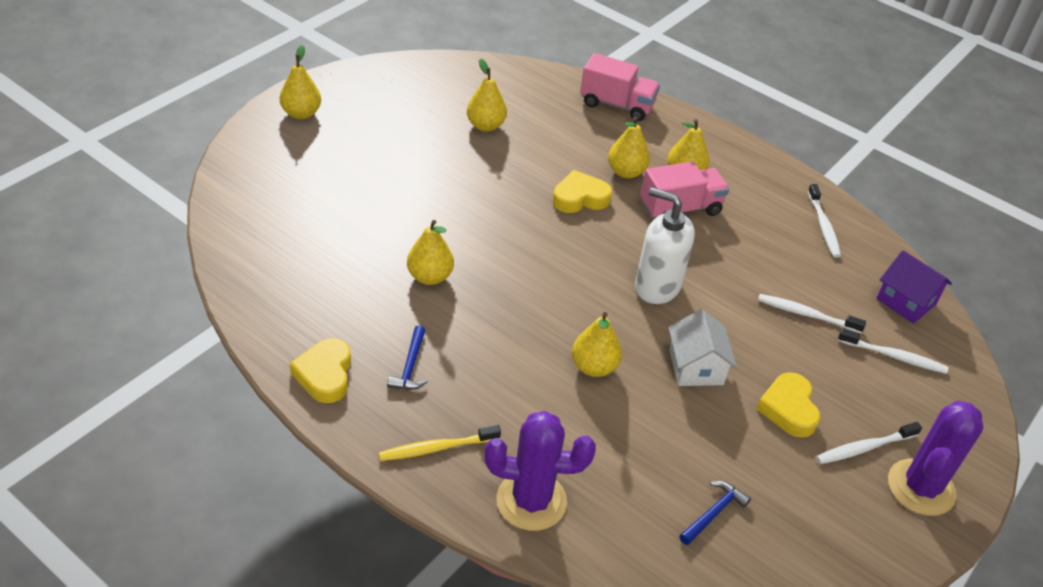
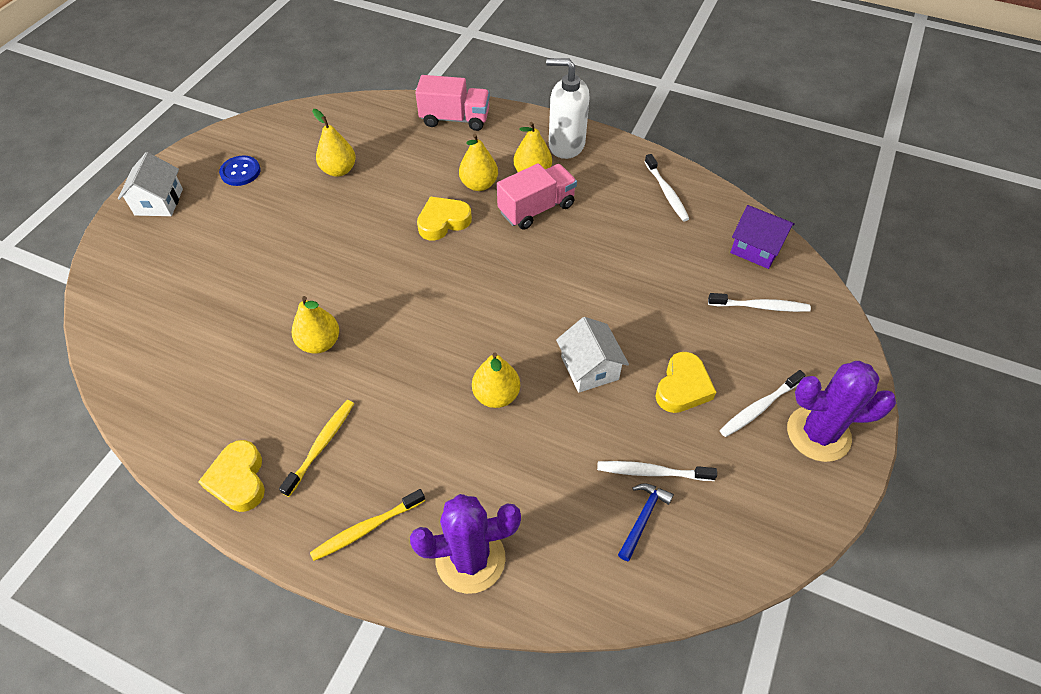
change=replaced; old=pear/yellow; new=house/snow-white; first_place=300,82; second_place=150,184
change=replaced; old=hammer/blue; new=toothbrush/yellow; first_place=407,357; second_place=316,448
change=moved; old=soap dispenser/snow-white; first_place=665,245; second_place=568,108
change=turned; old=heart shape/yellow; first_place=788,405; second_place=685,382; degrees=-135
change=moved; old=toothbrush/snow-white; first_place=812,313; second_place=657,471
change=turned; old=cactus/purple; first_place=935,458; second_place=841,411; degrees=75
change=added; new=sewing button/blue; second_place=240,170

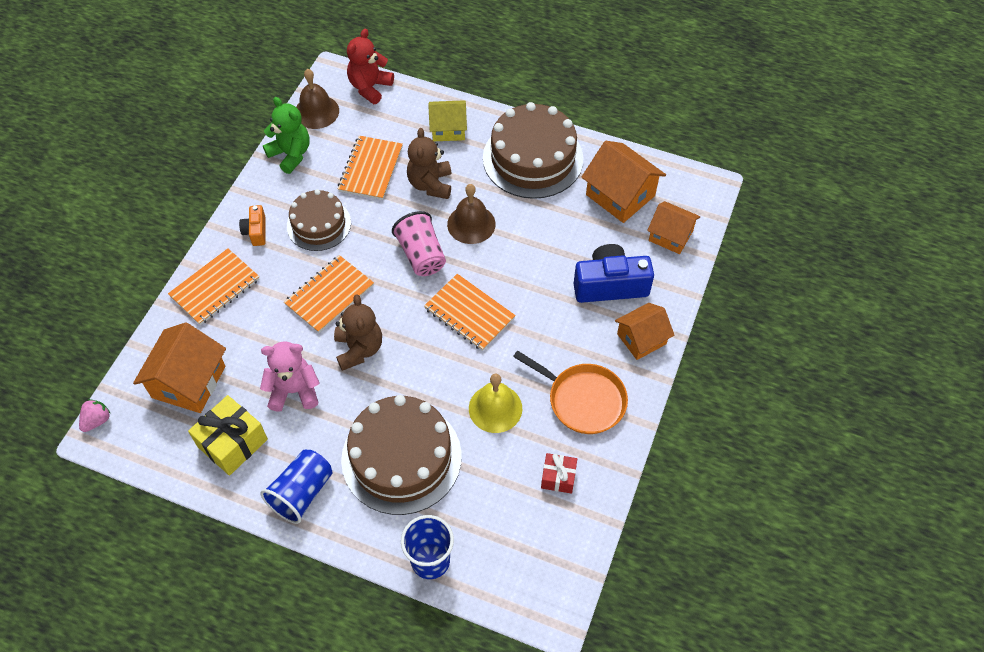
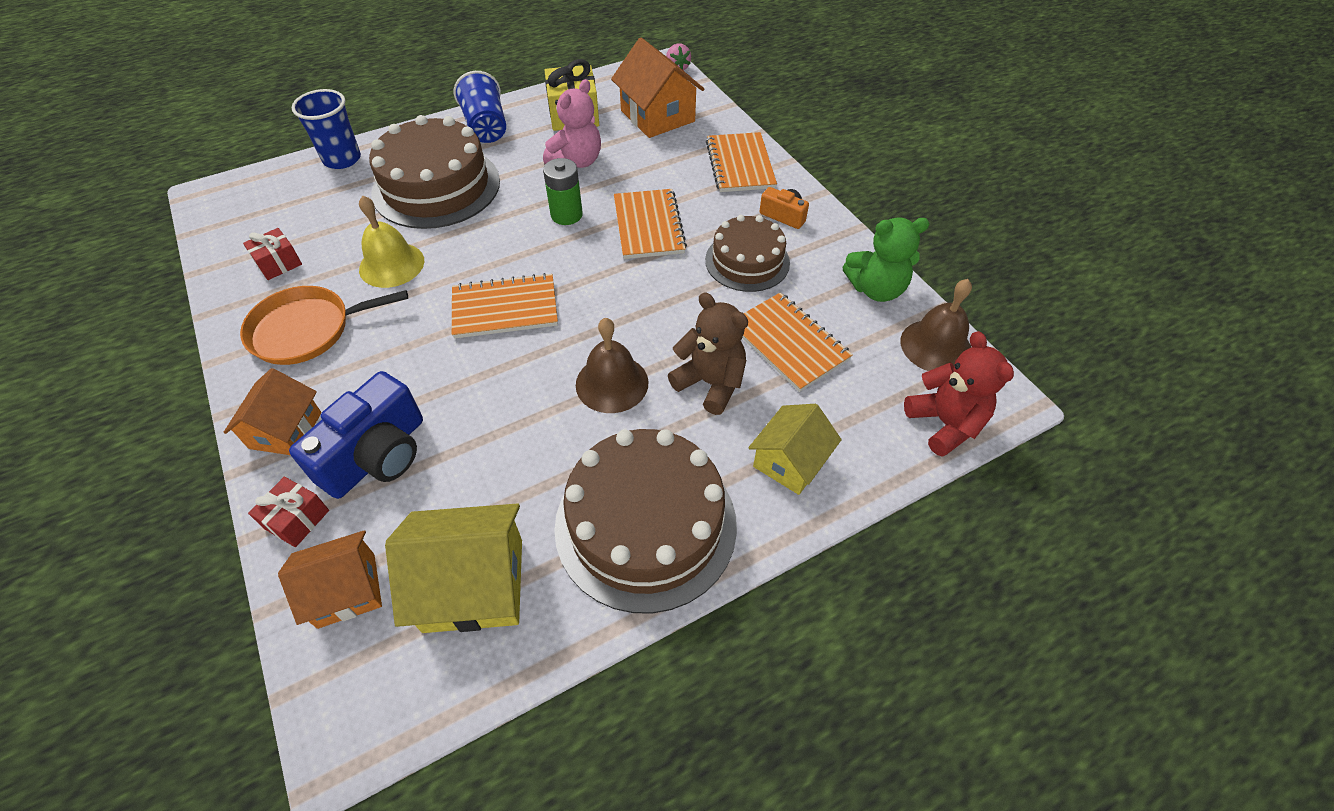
change=replaced; old=teddy bear/dark brown; new=AA battery/green; first_place=358,332; second_place=563,191
change=removed; old=beaker/rosy; first_place=419,243
change=recoloured; old=house/orange; new=house/yellow; first_place=624,182; second_place=453,568
change=added; new=wrapped gift/red; second_place=288,512

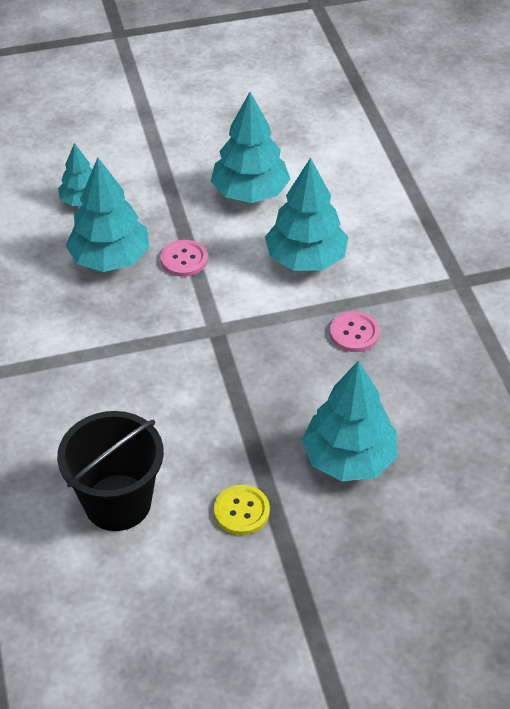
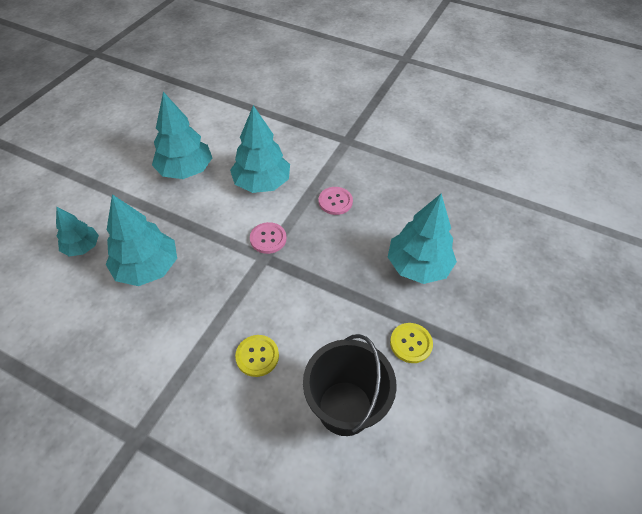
change=moved; old=sewing button/rosy; first_place=184,258; second_place=268,238
change=added; new=sewing button/yellow; second_place=257,356

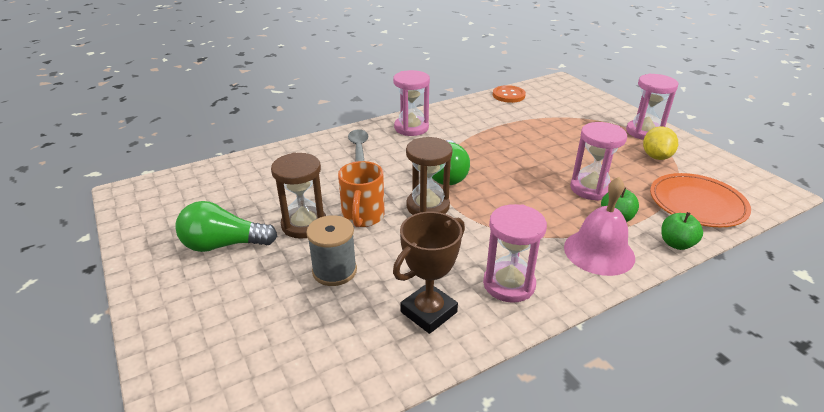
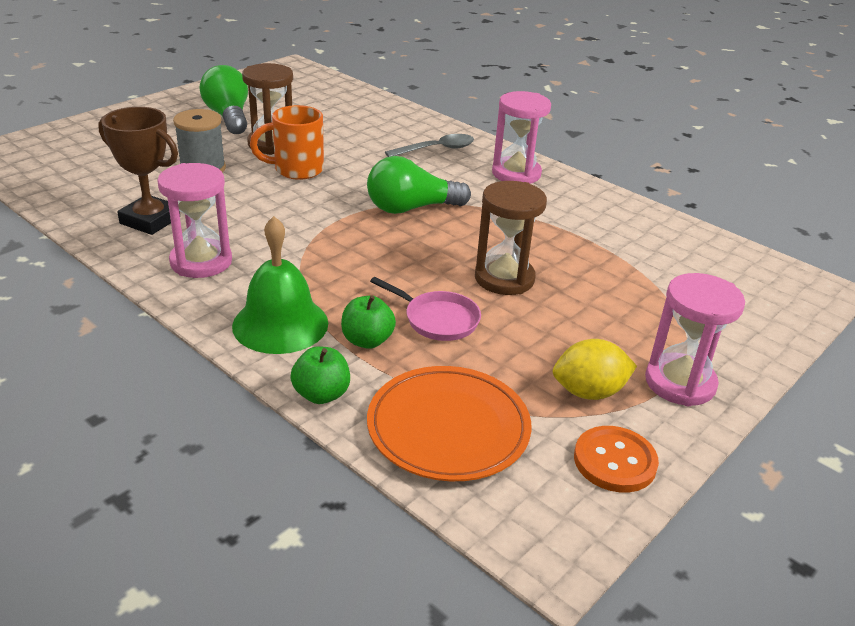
change=moved; old=sand timer/dark brown; first_place=429,176; second_place=511,238
change=moved; old=sewing button/orange; first_place=509,94; second_place=616,459
change=recoloured; old=school bell/rosy; new=school bell/green; first_place=599,226; second_place=280,285
change=replaced; old=sand timer/rosy; new=frying pan/rosy; first_place=598,161; second_place=425,309

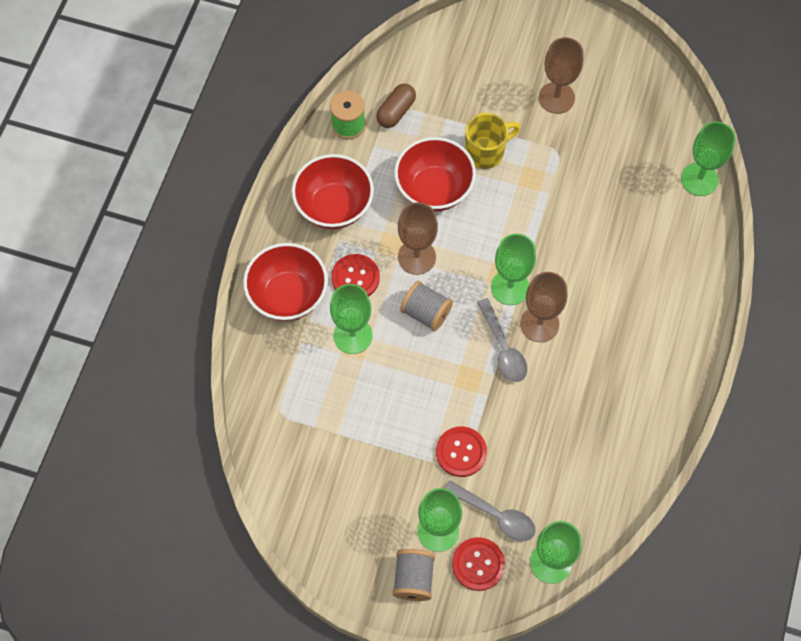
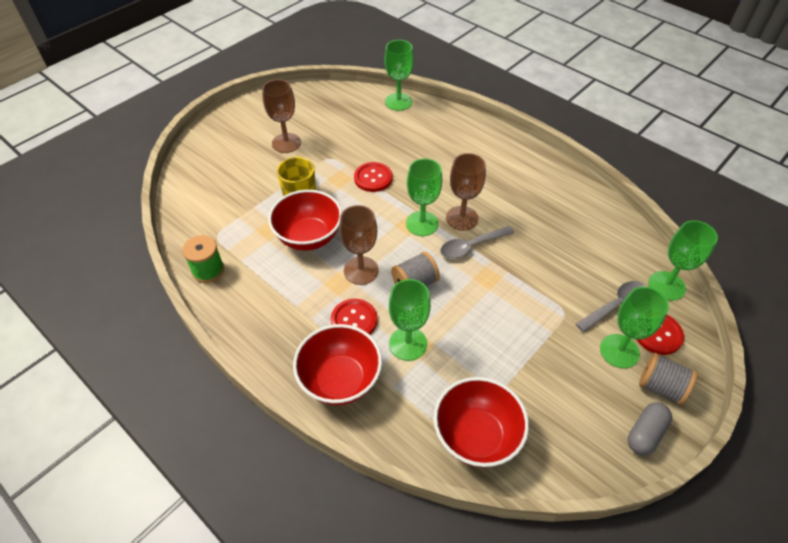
change=moved; old=serving bowl/red; first_place=333,191; second_place=481,422
change=removed; old=pill/dark brown; first_place=396,106
change=moved; old=sewing button/red; first_place=461,451; second_place=373,177
change=turned; old=tablespoon/grey; first_place=502,340; second_place=477,242; degrees=150
change=added; new=pill/grey; second_place=650,428

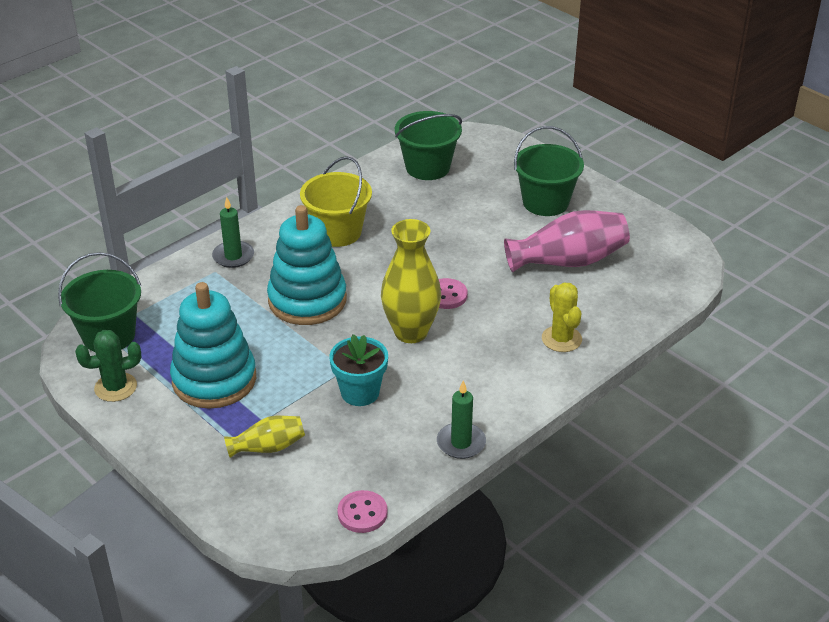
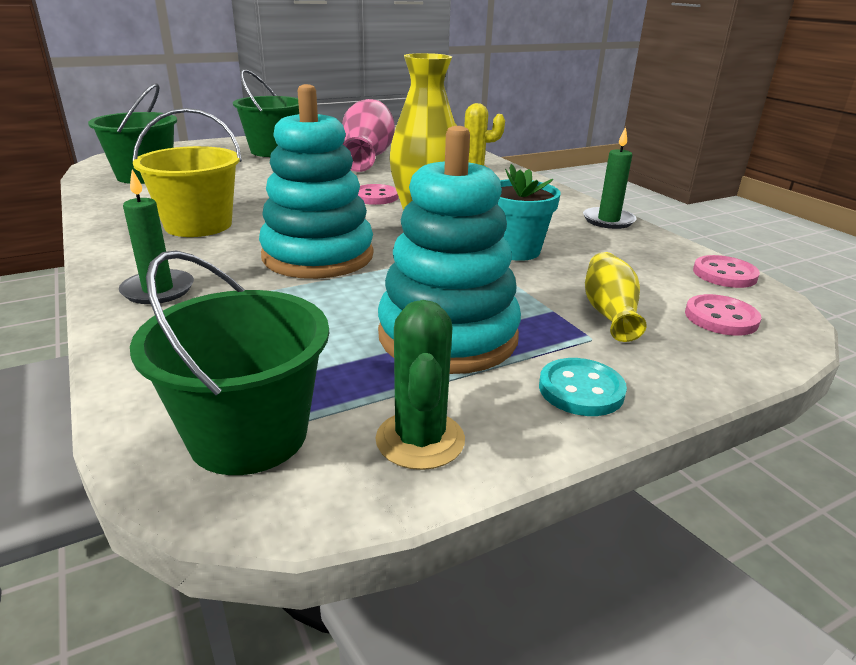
change=added; new=sewing button/teal; second_place=583,387
change=added; new=sewing button/rosy; second_place=723,315

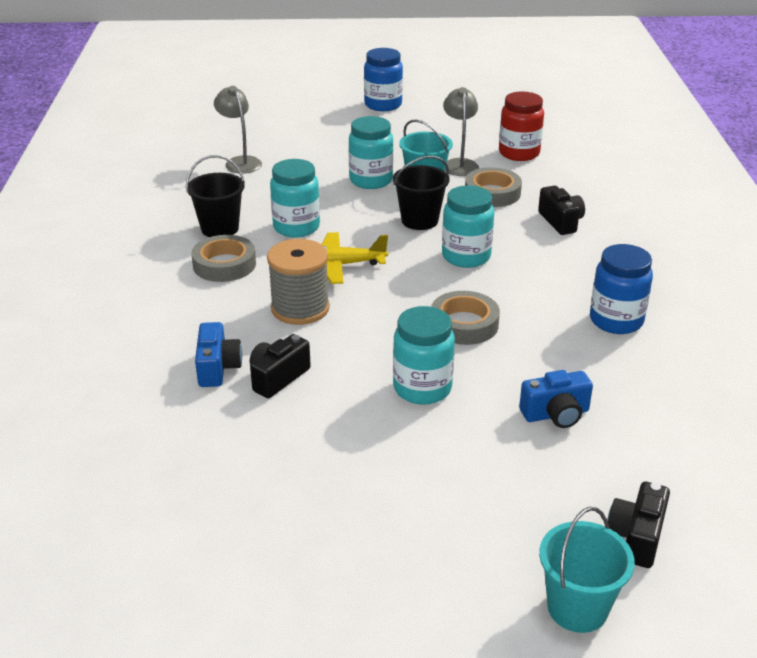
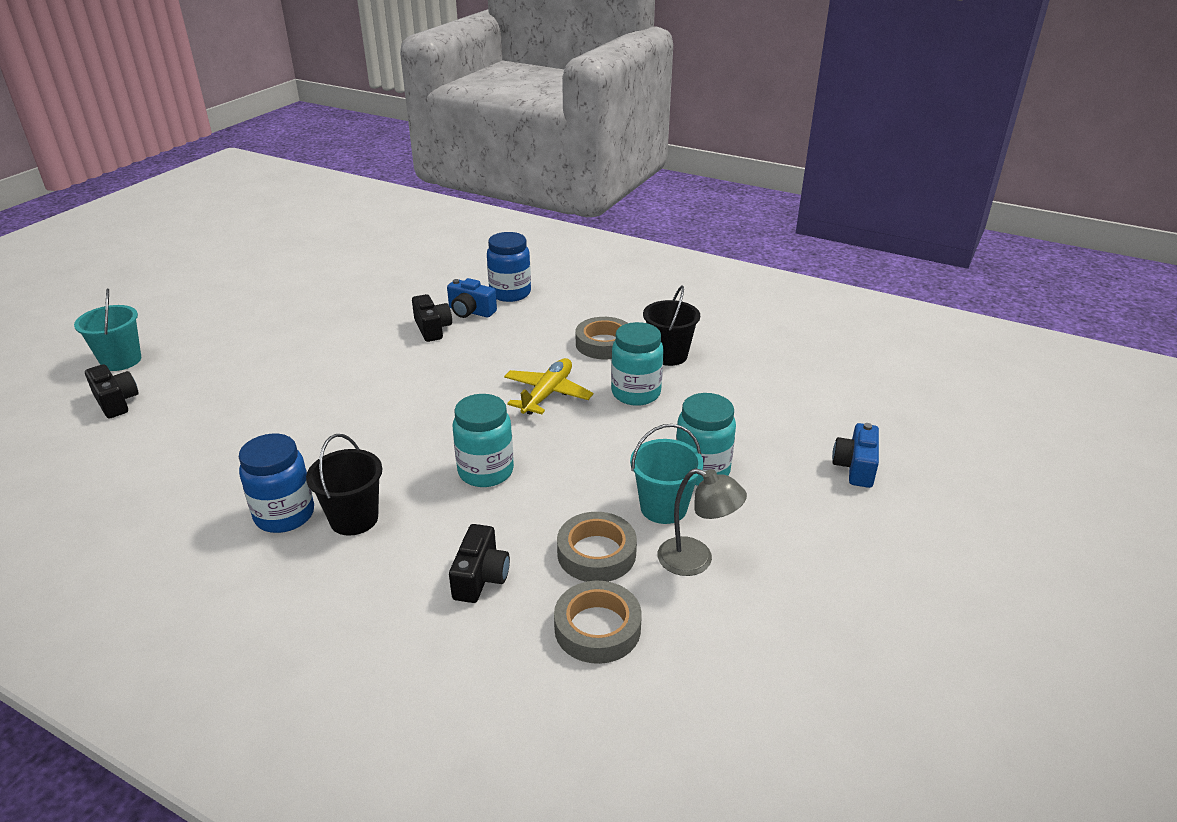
change=removed; old=lamp/grey; first_place=238,130
change=removed; old=spool/grey; first_place=298,282
change=moved; old=preserve jar/blue; first_place=383,79; second_place=509,267
change=moved; old=sand bucket/black; first_place=421,193; second_place=344,485
change=removed; old=preserve jar/teal; first_place=424,355
change=moved; old=tape/grey; first_place=465,318; second_place=598,622
change=removed; old=preserve jar/red; first_place=521,126
change=moved; old=photo camera/blue; first_place=556,399; second_place=855,455
change=turned; old=photo camera/black; first_place=561,210; second_place=479,563; degrees=-90

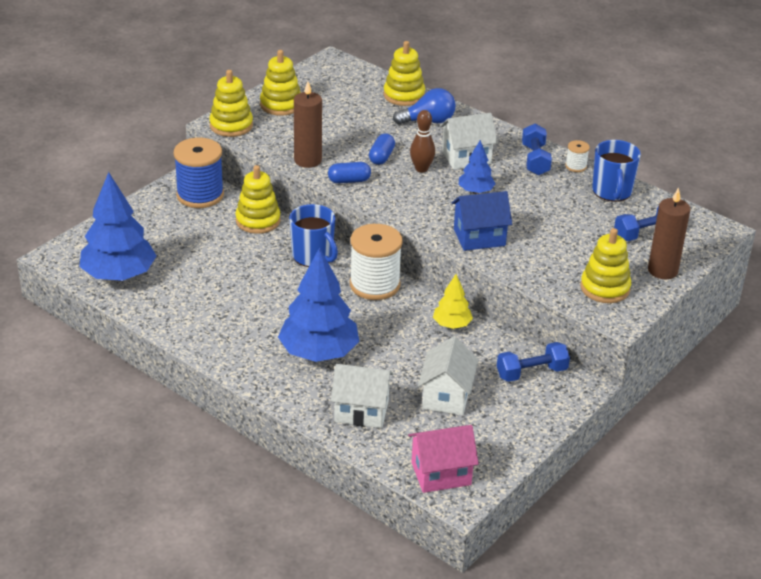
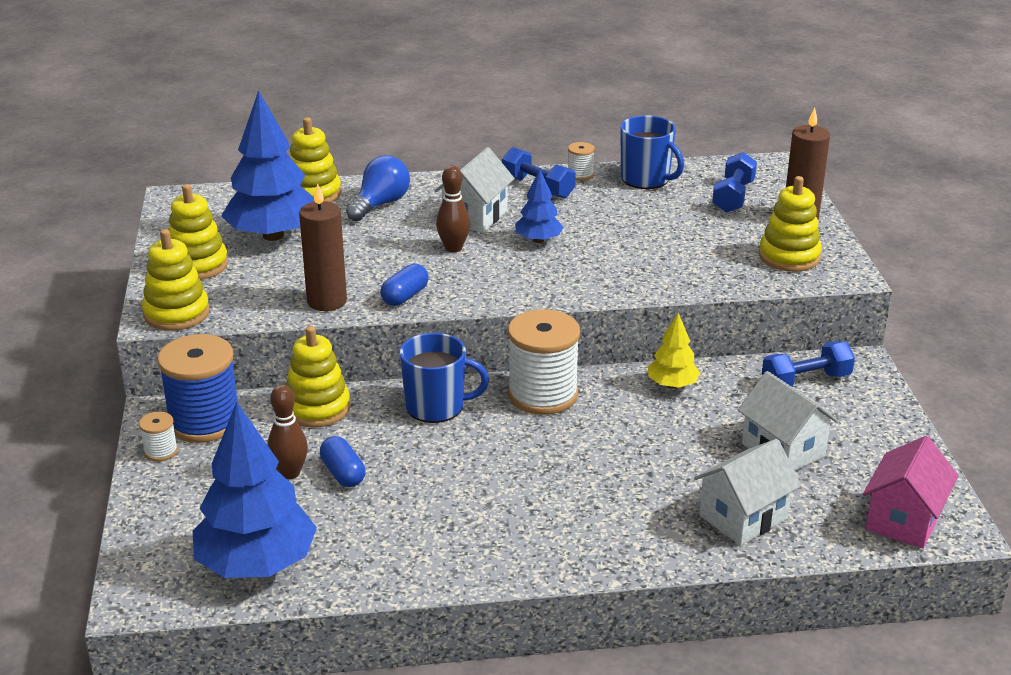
change=moved; old=tree/blue; first_place=318,304; second_place=268,165
change=moved; old=pill/blue; first_place=382,149; second_place=342,461
change=removed; old=house/blue; first_place=481,221
change=turned; old=hand weight/blue; first_place=533,362; second_place=808,364; degrees=45
change=added; new=spool/snow-white; second_place=158,436
change=added; new=tenpin/dark brown; second_place=287,432

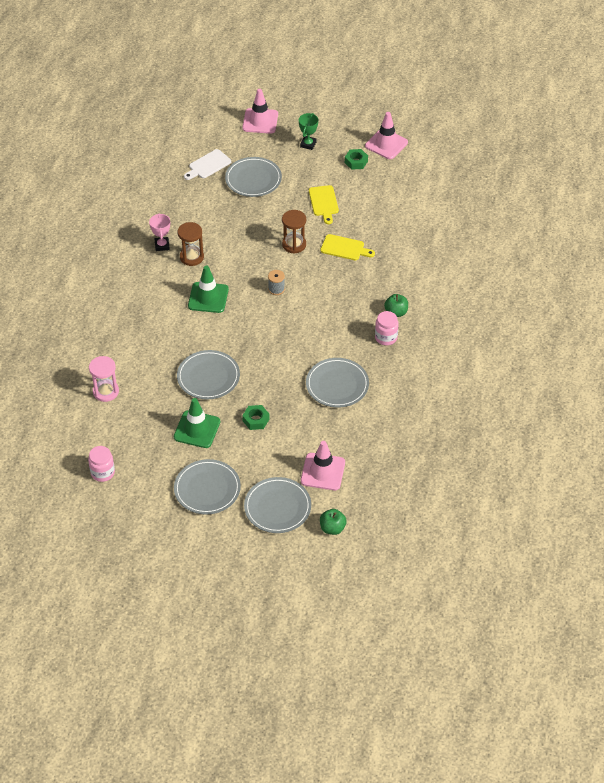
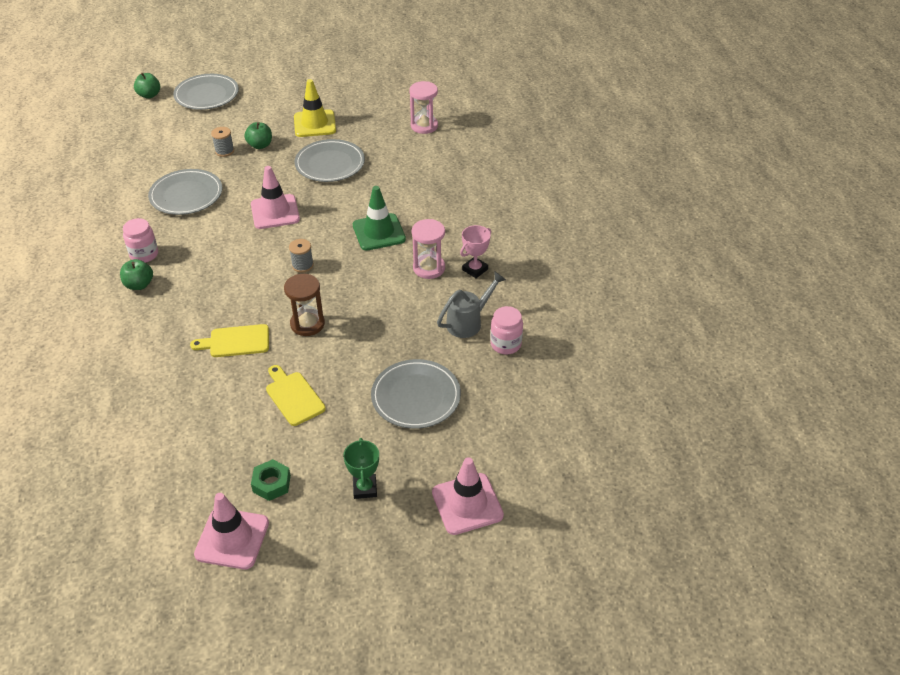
change=moved; old=preserve jar/rosy; first_place=101,464; second_place=506,330
change=turned; old=trophy/rosy; first_place=159,232; second_place=475,251; degrees=75
change=recoloured; old=safety cone/green; new=safety cone/yellow; first_place=197,423; second_place=315,108
change=removed; old=flat dish/grey; first_place=207,486
change=recoloured; old=sand timer/dark brown; new=sand timer/rosy; first_place=191,244; second_place=428,249
change=removed; old=bread board/snow-white; first_place=207,164
change=replaced; old=hexagon nut/green; new=toy apple/green; first_place=255,417; second_place=258,135
change=moved; old=safety cone/rosy; first_place=323,465; second_place=275,197
change=added; new=spool/grey; second_place=222,142
change=added; new=sprinkling can/grey; second_place=471,305

